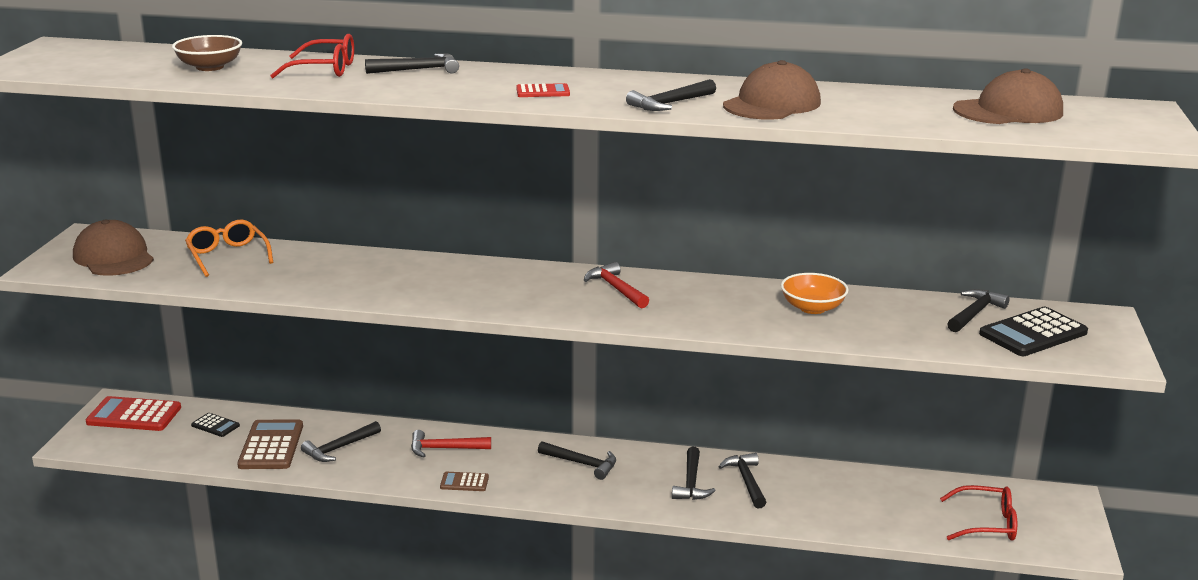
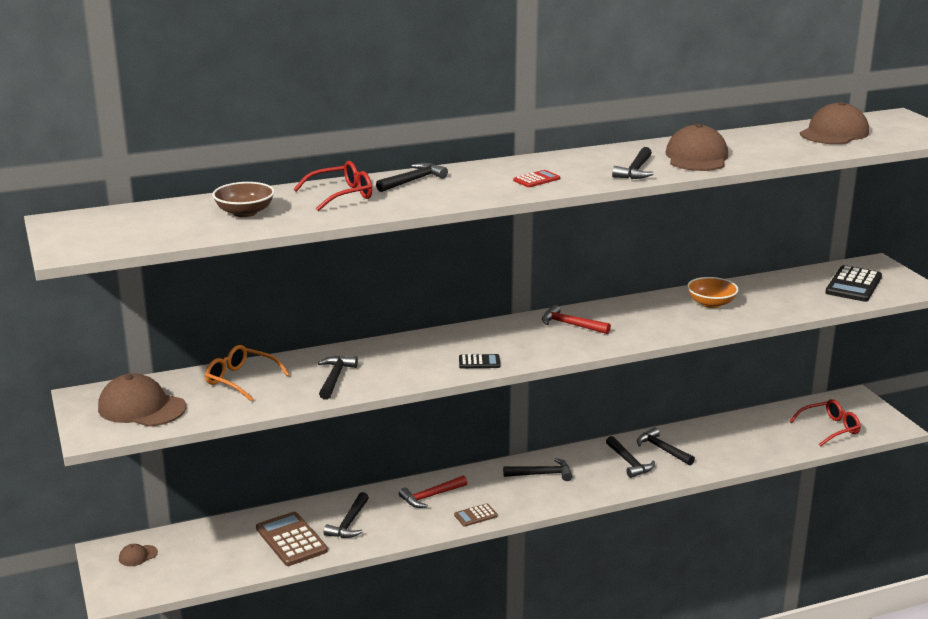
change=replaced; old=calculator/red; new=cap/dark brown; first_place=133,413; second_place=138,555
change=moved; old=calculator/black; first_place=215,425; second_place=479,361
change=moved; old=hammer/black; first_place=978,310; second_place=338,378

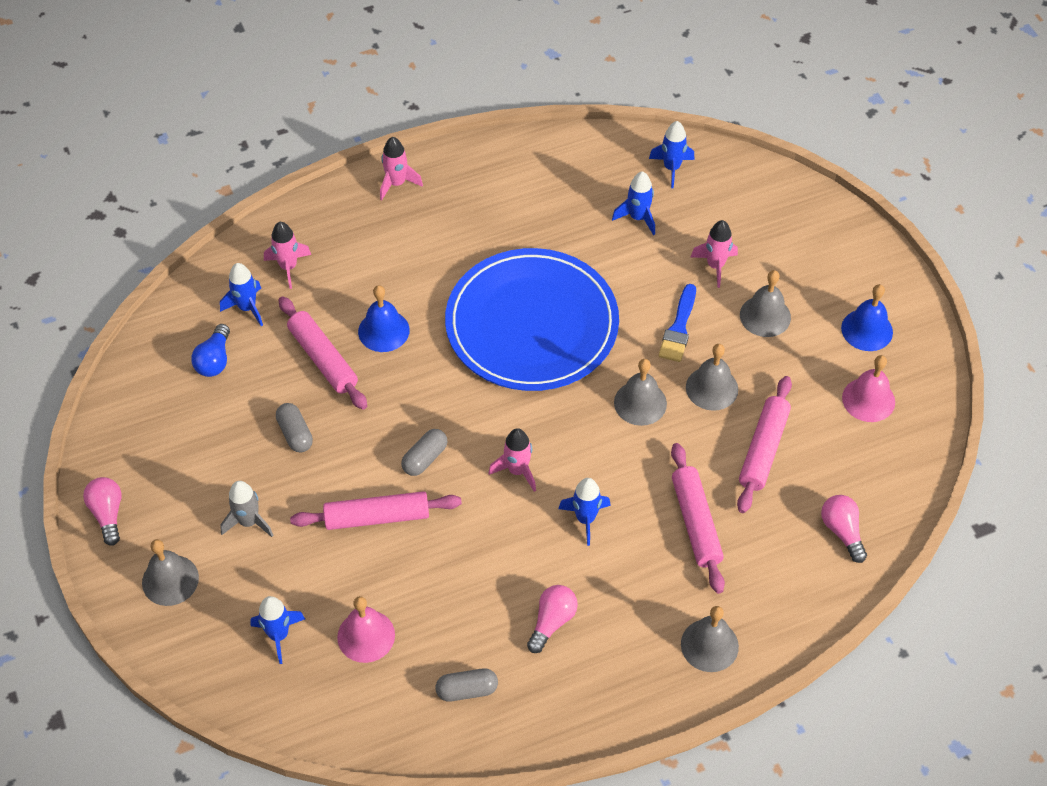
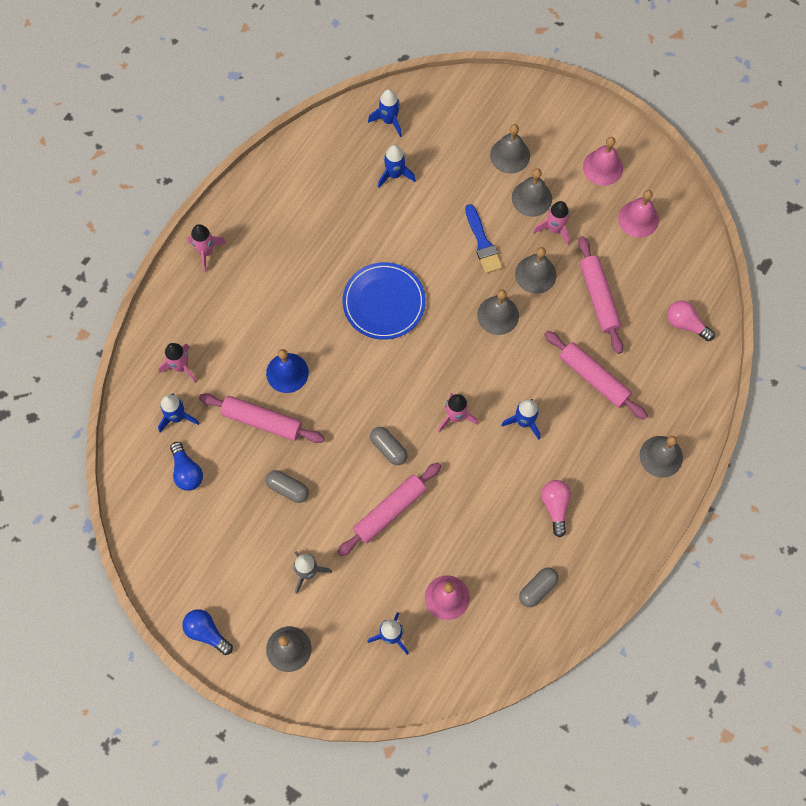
change=recoloured; old=bulb/rosy; new=bulb/blue; first_place=102,511; second_place=207,632
change=turned; old=pill/grey; first_place=424,452; second_place=389,446; degrees=-45
change=resized; old=flat dish/blue; first_place=532,319; second_place=384,301; factor=0.59
change=moved; old=toy rocket/rosy; first_place=714,254; second_place=551,223
change=recoloured; old=school bell/blue; new=school bell/rosy; first_place=867,317; second_place=603,161
change=added; new=school bell/grey; second_place=510,148

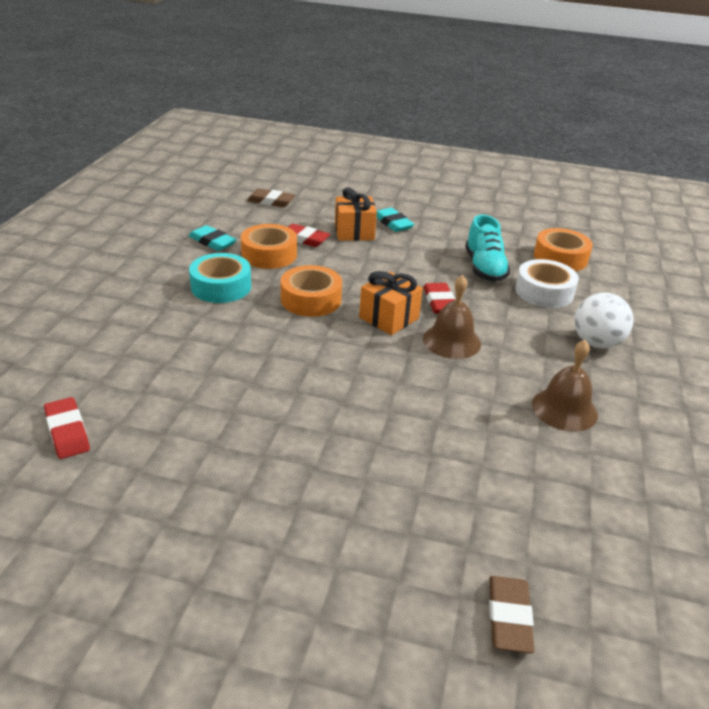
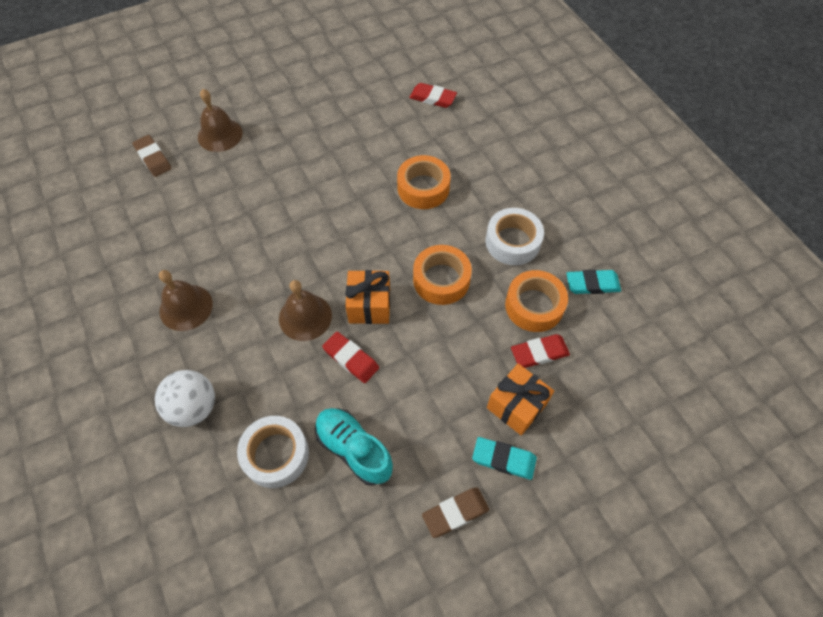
change=recoloured; old=tape/teal; new=tape/snow-white; first_place=220,278; second_place=515,236
change=moved; old=gum eraser/dark brown; first_place=271,197; second_place=455,512
change=moved; old=tape/orange; first_place=563,249; second_place=424,182
change=added; new=school bell/dark brown; second_place=220,120

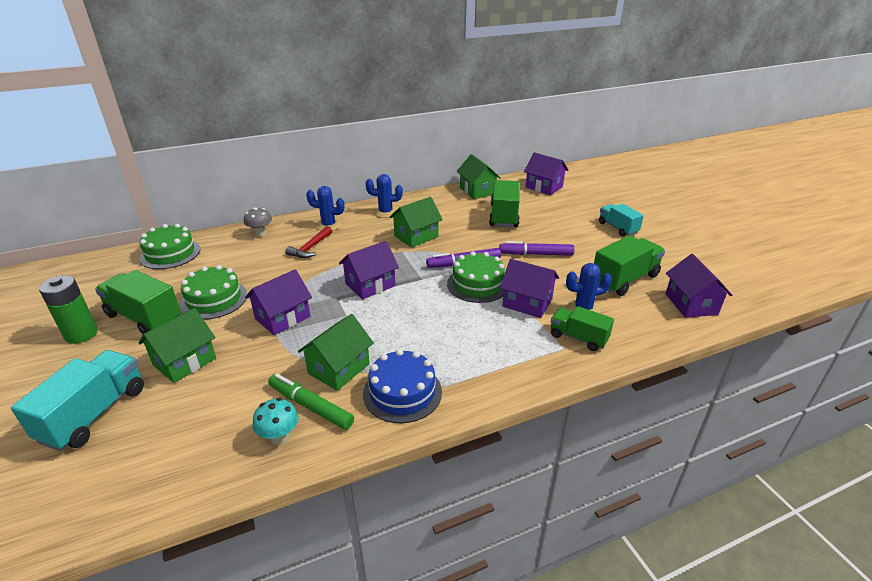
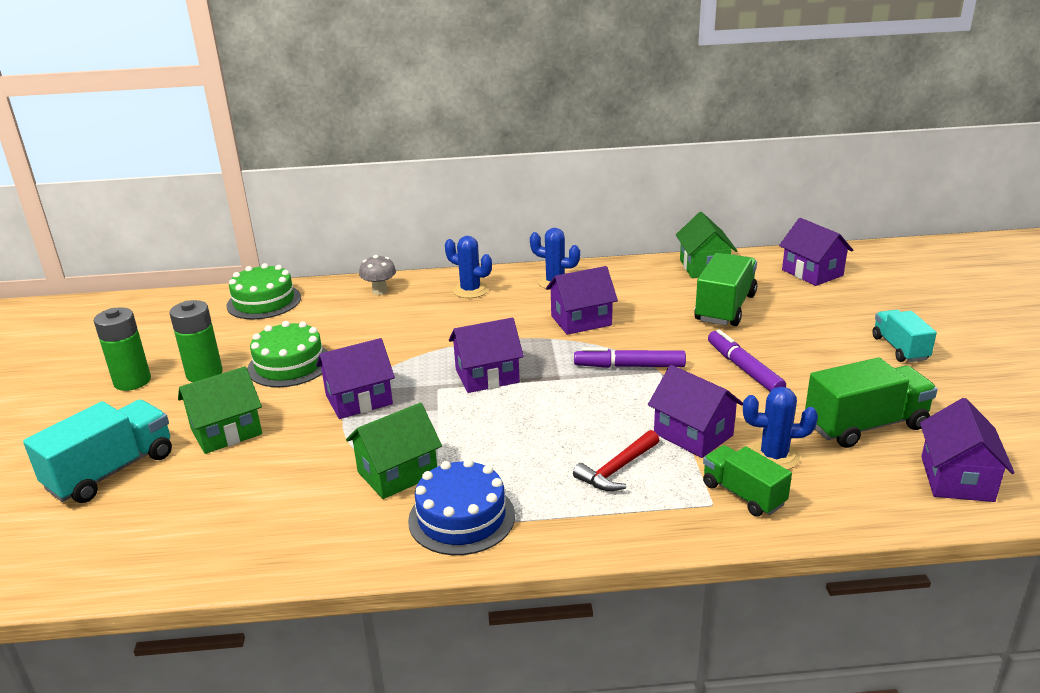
change=replaced; old=lorry/green; new=AA battery/green; first_place=138,302; second_place=196,341
change=removed; old=mushroom/teal; first_place=275,421
change=removed; old=marker/green; first_place=311,402
change=moved; old=hammer/red; first_place=308,242; second_place=616,460
change=recoloured; old=house/green; new=house/purple; first_place=416,222; second_place=582,300
change=removed; old=cake/green; first_place=476,277
change=turned; old=marker/purple; first_place=537,248; second_place=747,360; degrees=45

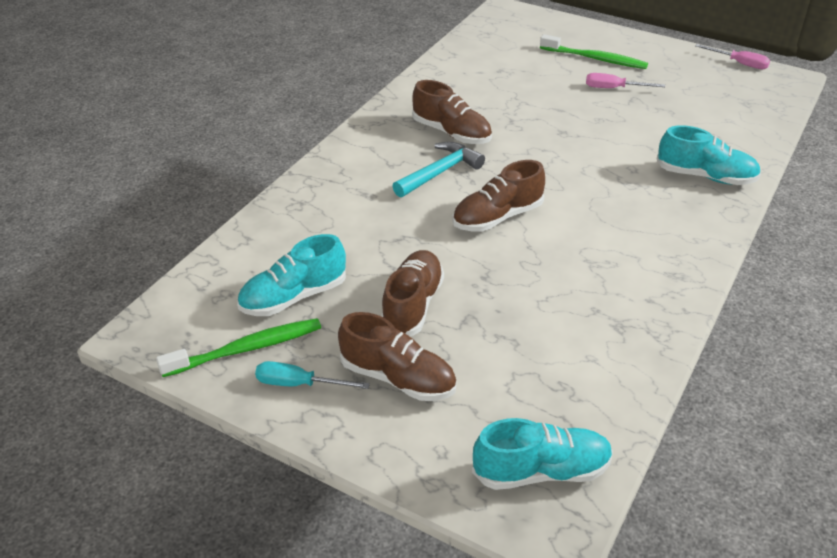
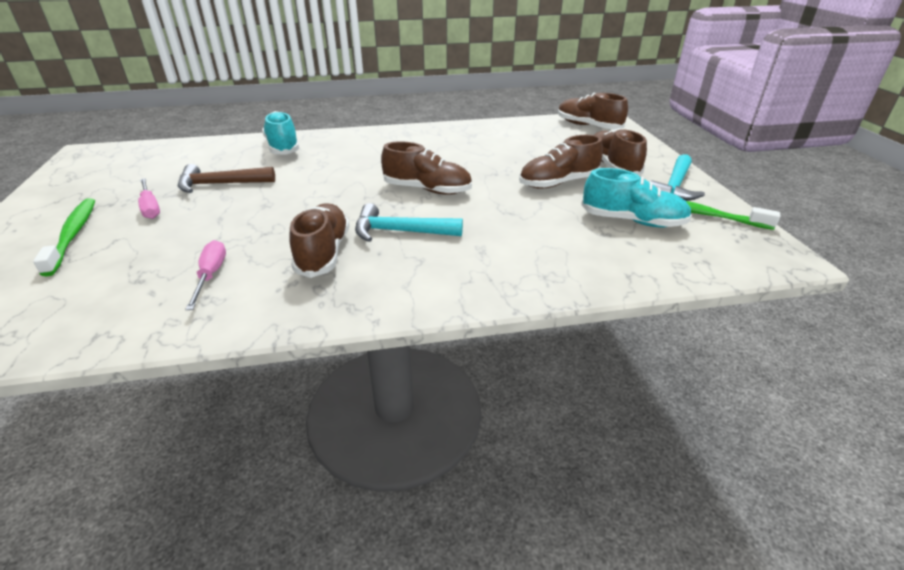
change=replaced; old=flat screwdriver/teal; new=hammer/teal; first_place=312,375; second_place=677,177
change=recoloured; old=shoe/teal; new=shoe/dark brown; first_place=542,454; second_place=593,111
change=moved; old=flat screwdriver/rosy; first_place=732,56; second_place=205,275
change=added; new=hammer/dark brown; second_place=226,178

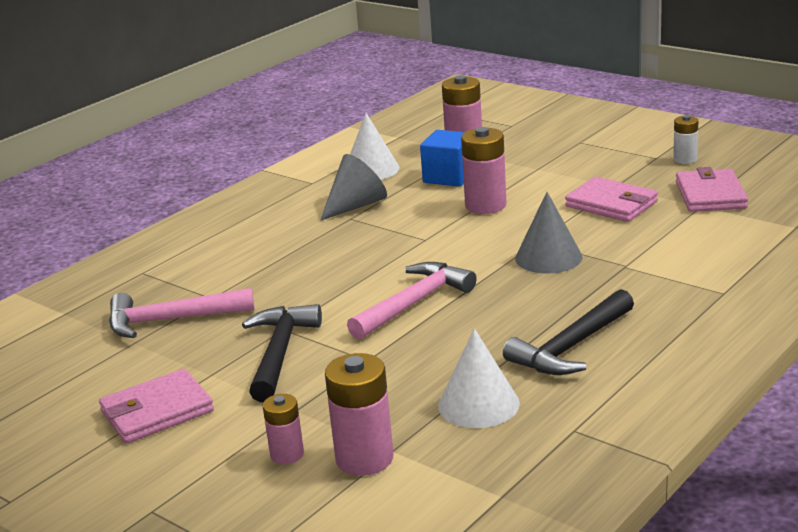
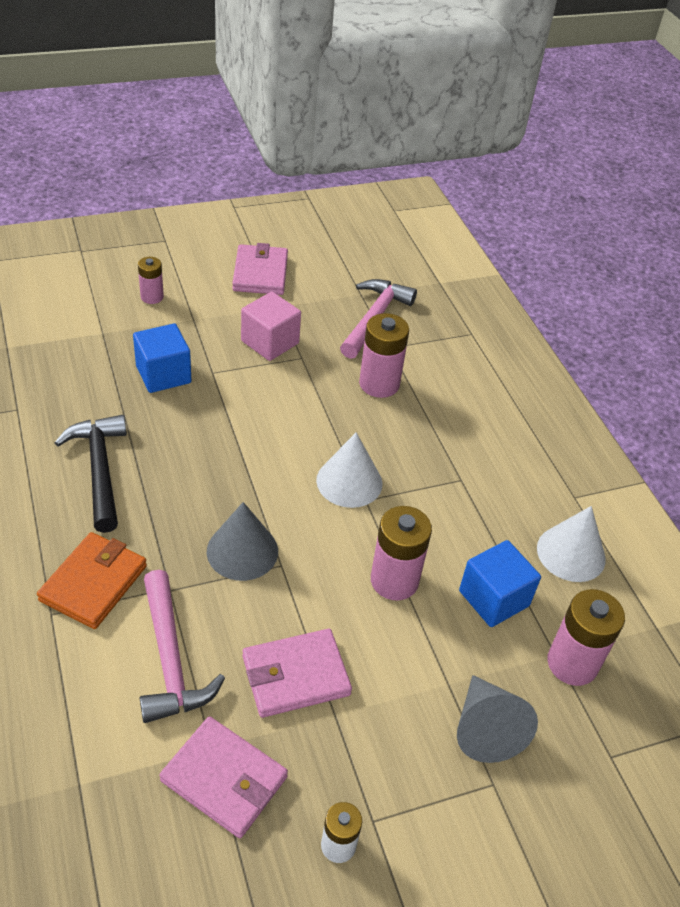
change=replaced; old=hammer/black; new=block/rosy; first_place=282,353; second_place=271,326
change=moved; old=cone shape/grey; first_place=353,187; second_place=497,719
change=moved; old=AA battery/rosy; first_place=359,414; second_place=384,355
change=moved; old=hammer/rosy; first_place=412,301; second_place=182,646
change=moved; old=cone shape/snow-white; first_place=479,378; second_place=349,470
change=added; new=card wallet/orange; second_place=92,580
change=added; new=block/blue; second_place=162,358

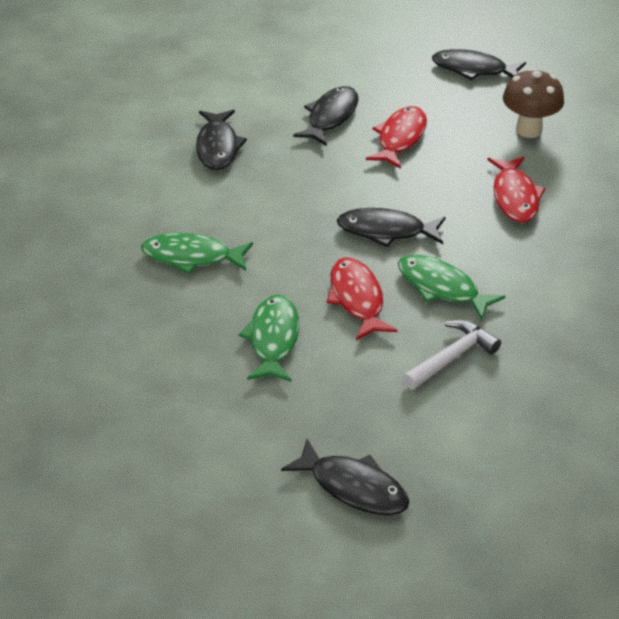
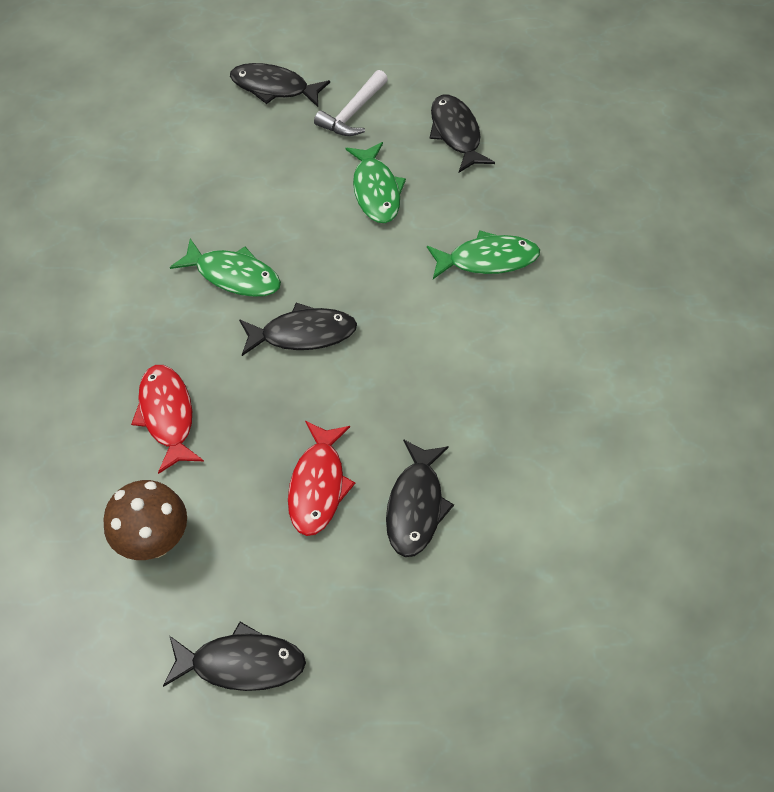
change=moved; old=fish/black; first_place=221,140; second_place=462,134
change=removed; old=fish/red; first_place=362,299
change=moved; old=hammer/snow-white; first_place=452,355; second_place=351,103

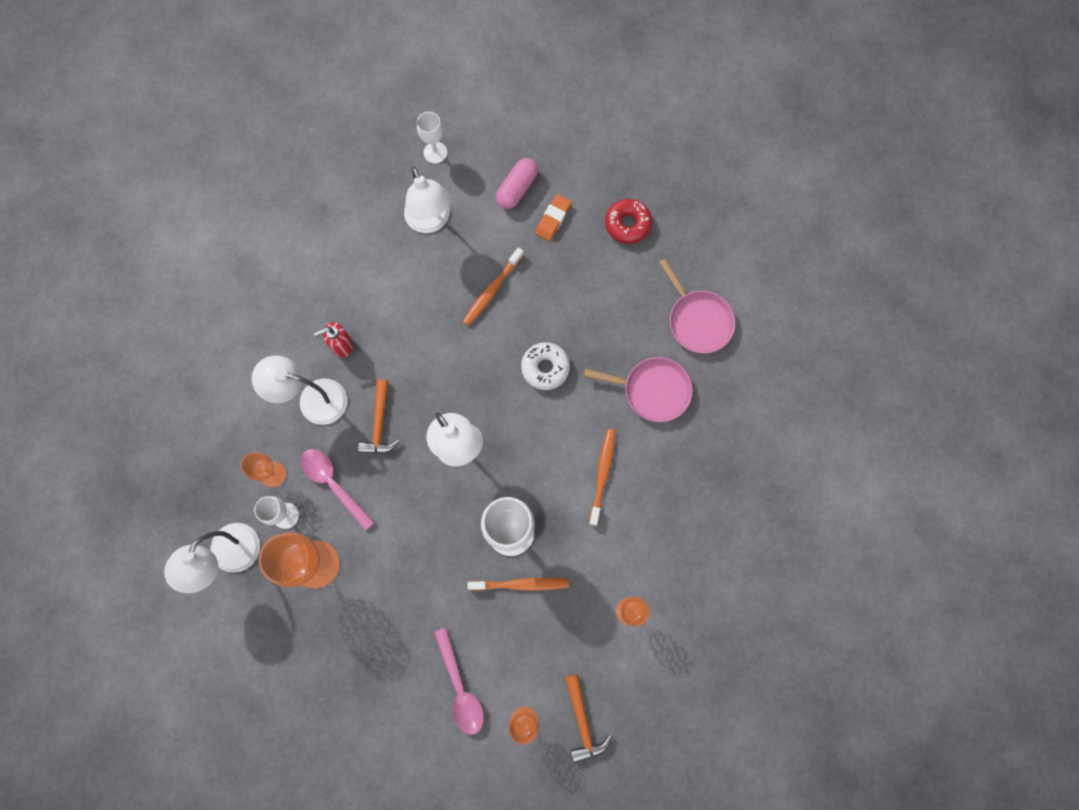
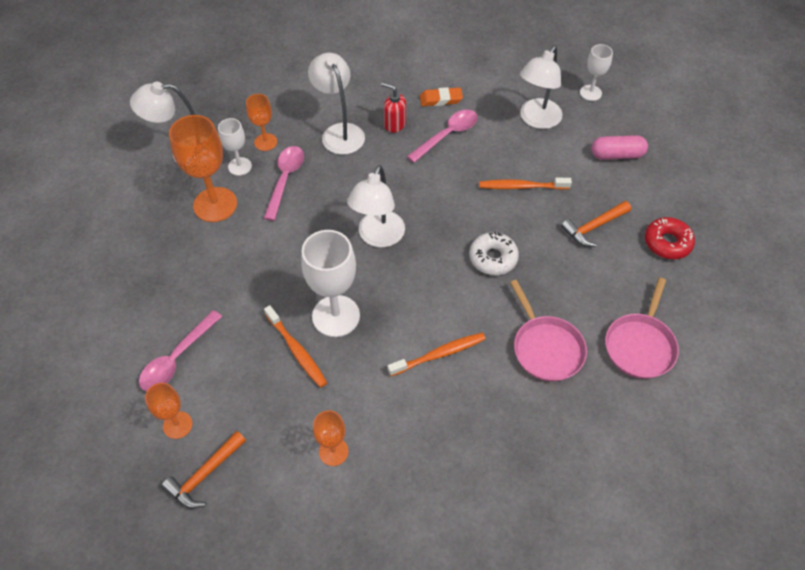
change=moved; old=hammer/orange; first_place=379,416; second_place=596,224
change=moved; old=gum eraser/orange; first_place=553,217; second_place=441,96
change=added; new=tablespoon/rosy; second_place=442,136

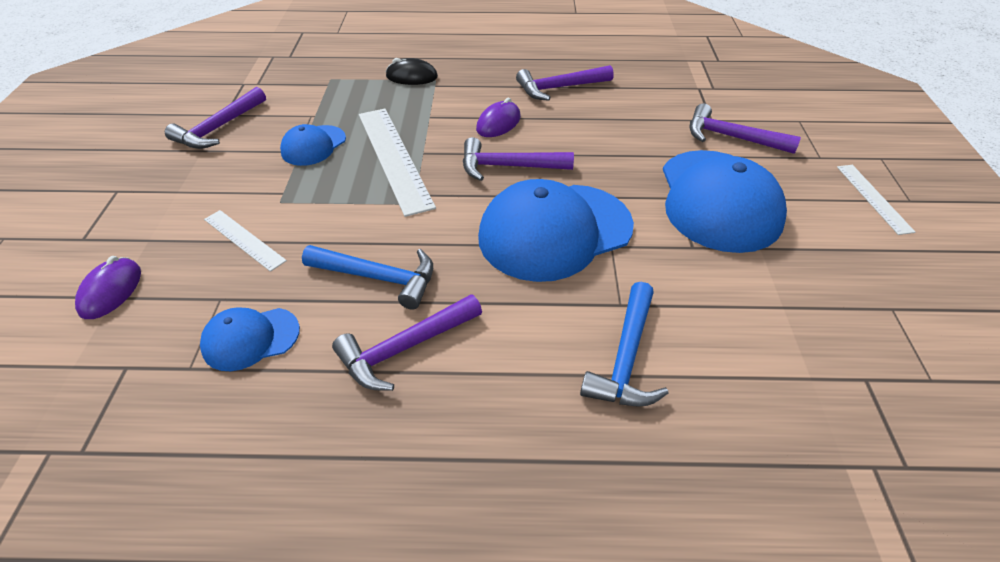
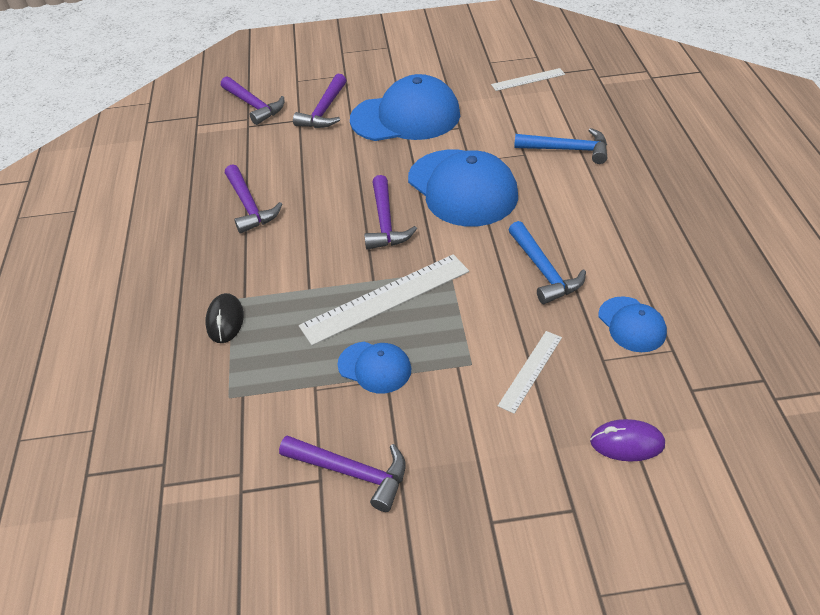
change=turned; old=hammer/blue; first_place=367,277; second_place=547,262; degrees=150
change=moved; old=hammer/purple; first_place=407,342; second_place=252,100
change=removed; old=computer mouse/purple; first_place=498,117
change=moved; old=straightedge/snow-white; first_place=876,200; second_place=528,79

